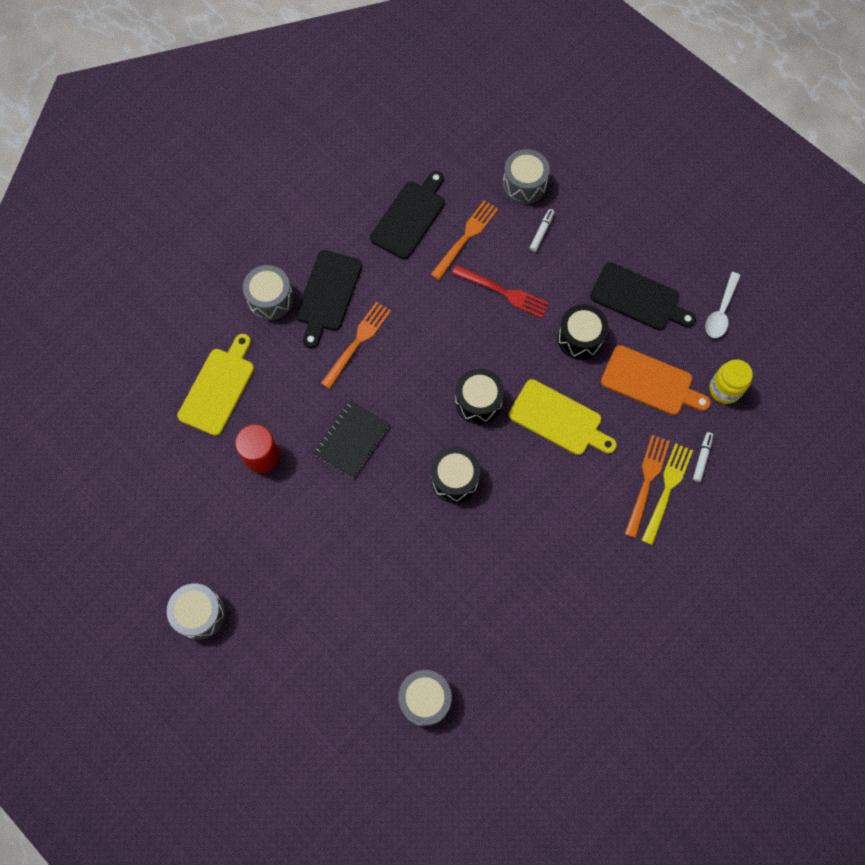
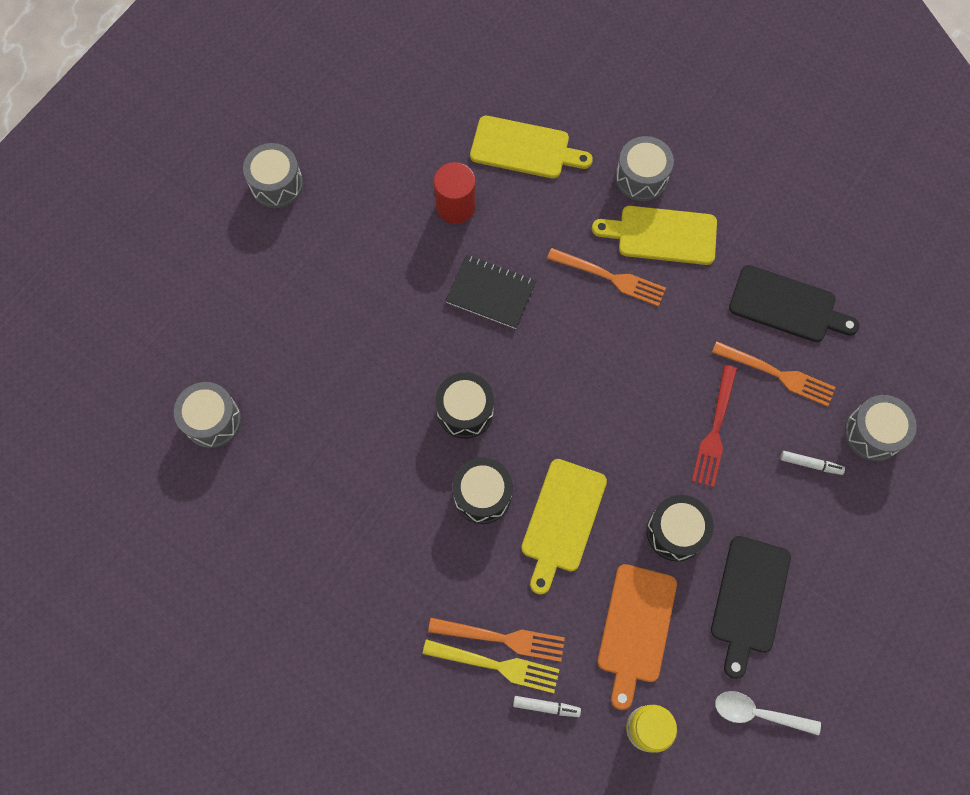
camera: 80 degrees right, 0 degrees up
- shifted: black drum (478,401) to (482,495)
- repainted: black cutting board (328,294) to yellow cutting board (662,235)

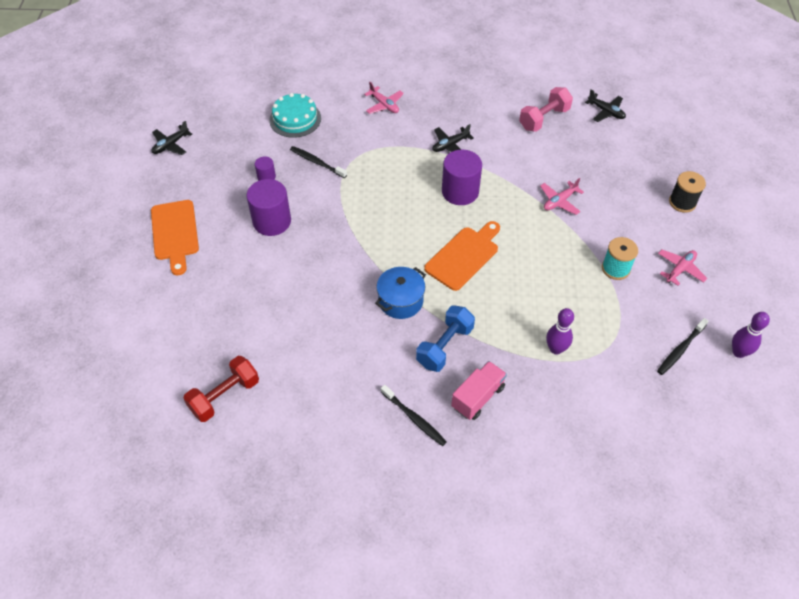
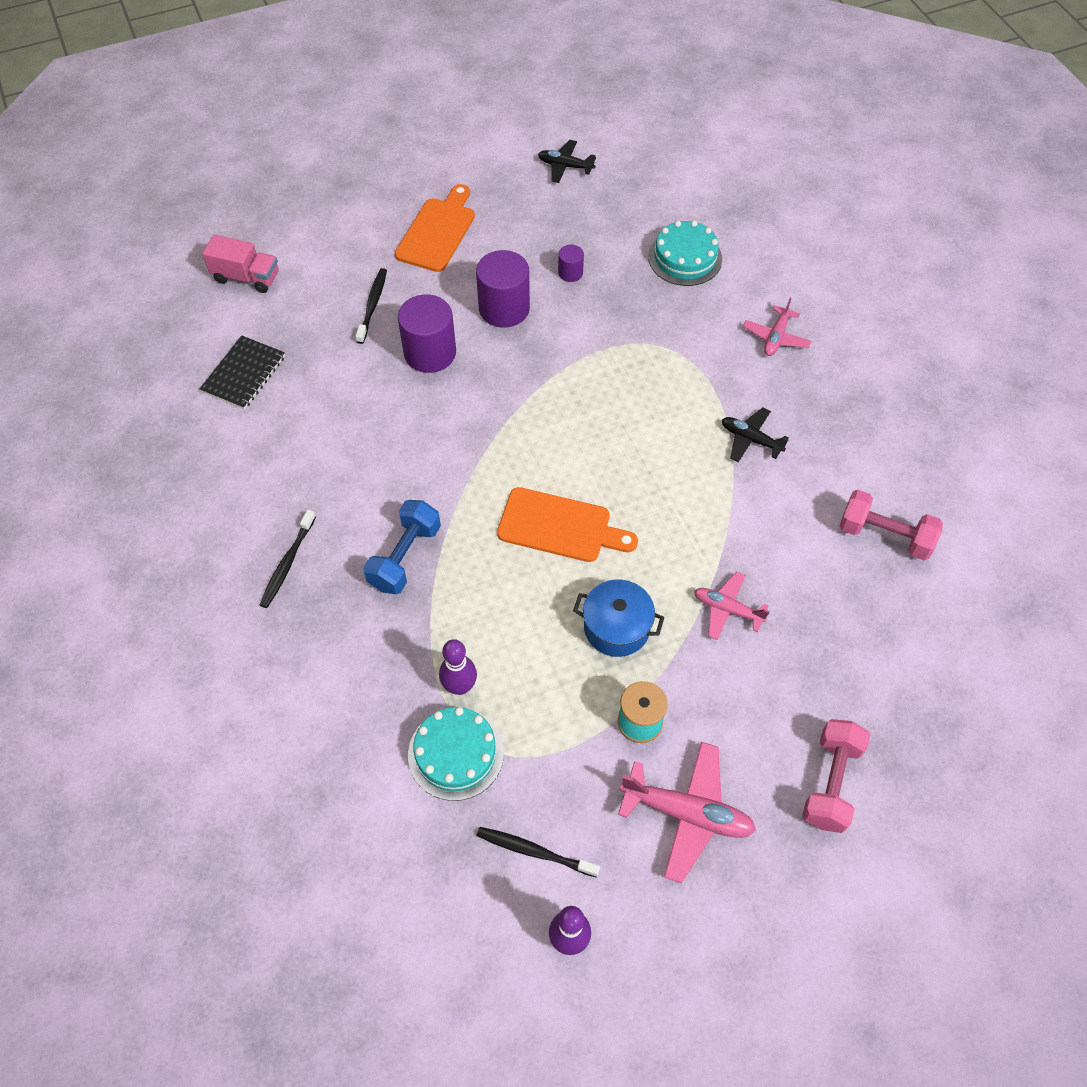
camera: 65 degrees right, 5 degrees up
- gone: black plane (606,112)
- new: turquoise cake (456,753)
- shifted: black toothbrush (316,162) to (373,305)
- shifted: blue pot (400,301) to (616,628)
- shifted: purple cylinder (460,192) to (430,353)
- shifted: pink truck (478,397) to (246,277)
- swapped: red dumbbell (225,396) to black notebook (244,374)
- swapped: black spool (682,202) to pink dumbbell (830,782)
- rotated: orange cutting board (175,233) = (437,232) 150 degrees clockwise
- rotated: blue dumbbell (444,346) = (405,557) 75 degrees counterclockwise
- scaled: pink plane (680,269) = (687,813) x1.64

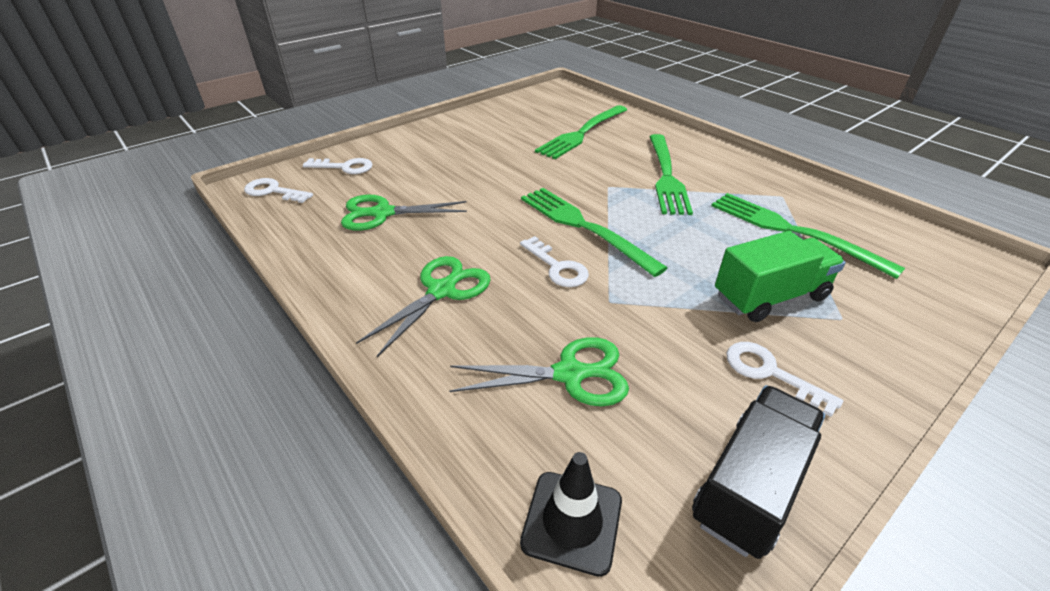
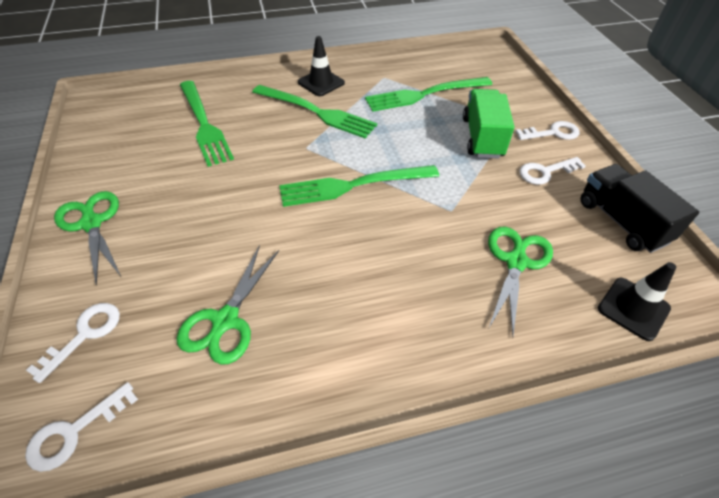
camera: 65 degrees left, 10 degrees up
- new: black traffic cone (321,83)
- shifted: green scissors (441,291) to (92,223)
- shifted: white key (557,267) to (553,133)

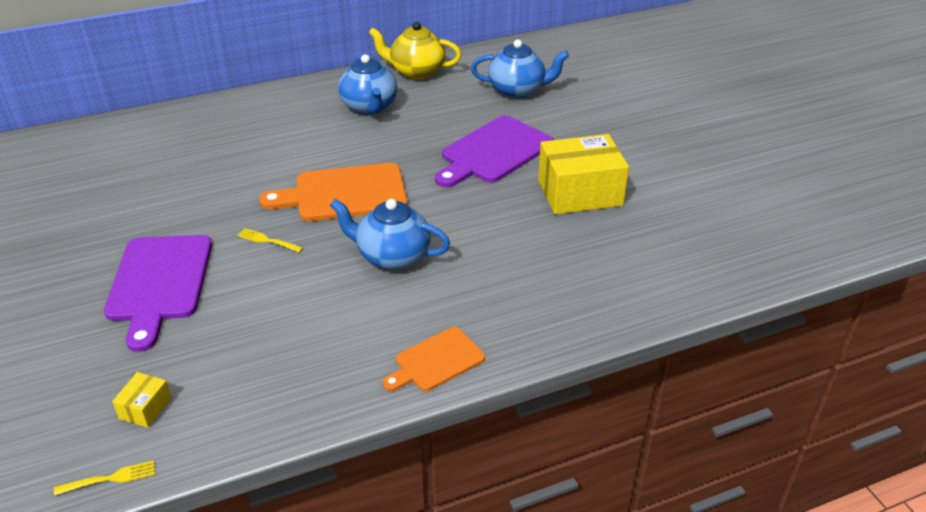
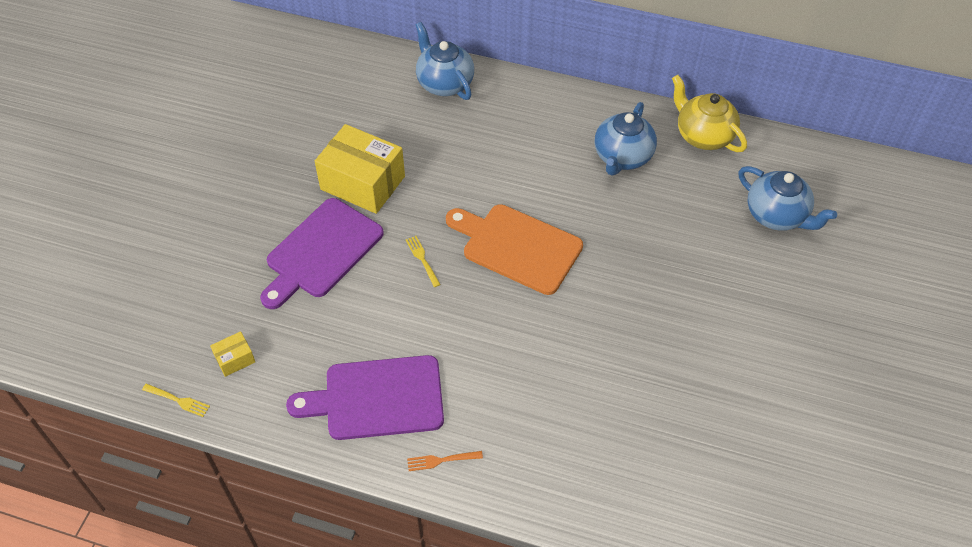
camera: 40 degrees right, 15 degrees up
- shifted: blue teapot (392,256) to (444,83)
- shifted: purple cutting board (494,152) to (377,398)
- shifted: yellow box (579,193) to (362,183)
- swapped: orange cutting board (436,361) to orange fork (442,460)

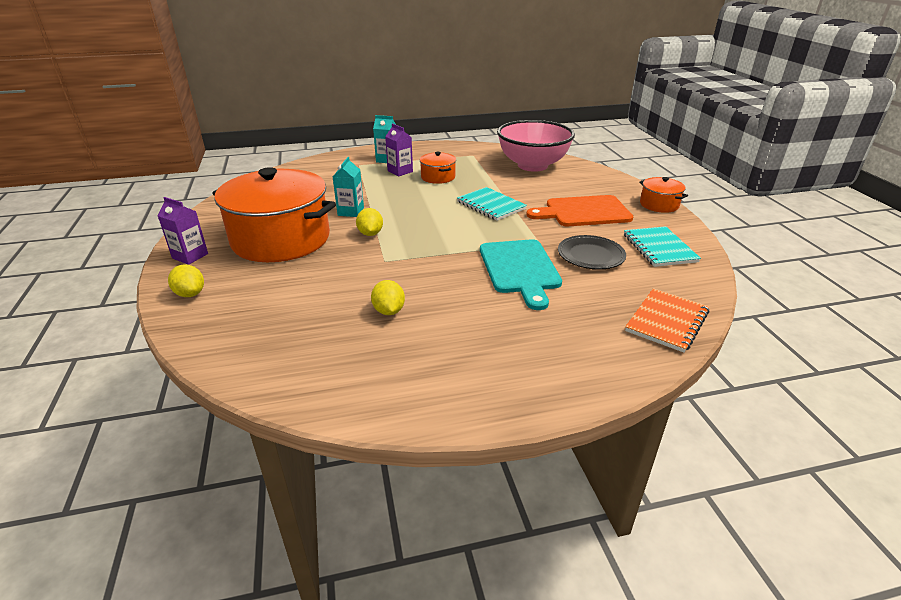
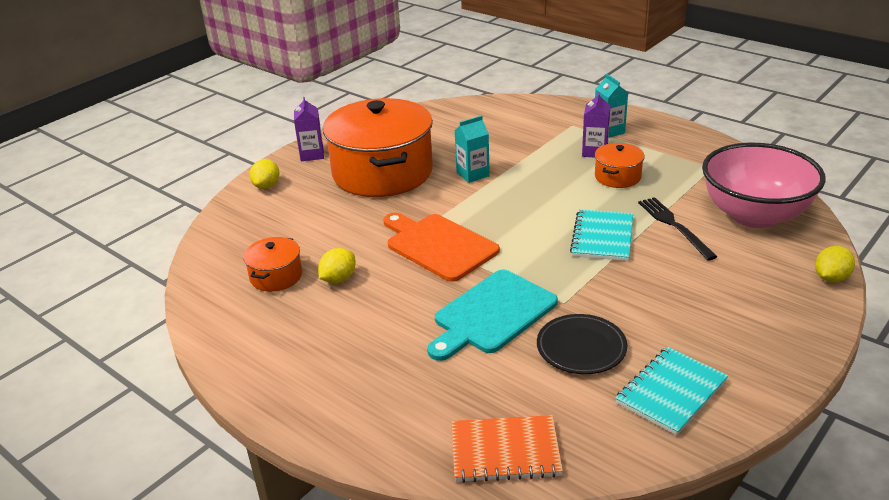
camera: 55 degrees right, 0 degrees up
- new: black fork (674,226)
- shifted: yellow lemon (370,234) to (831,278)
- shifted: orange cutting board (583,212) to (438,245)
- shifted: orange pot (659,204) to (276,276)

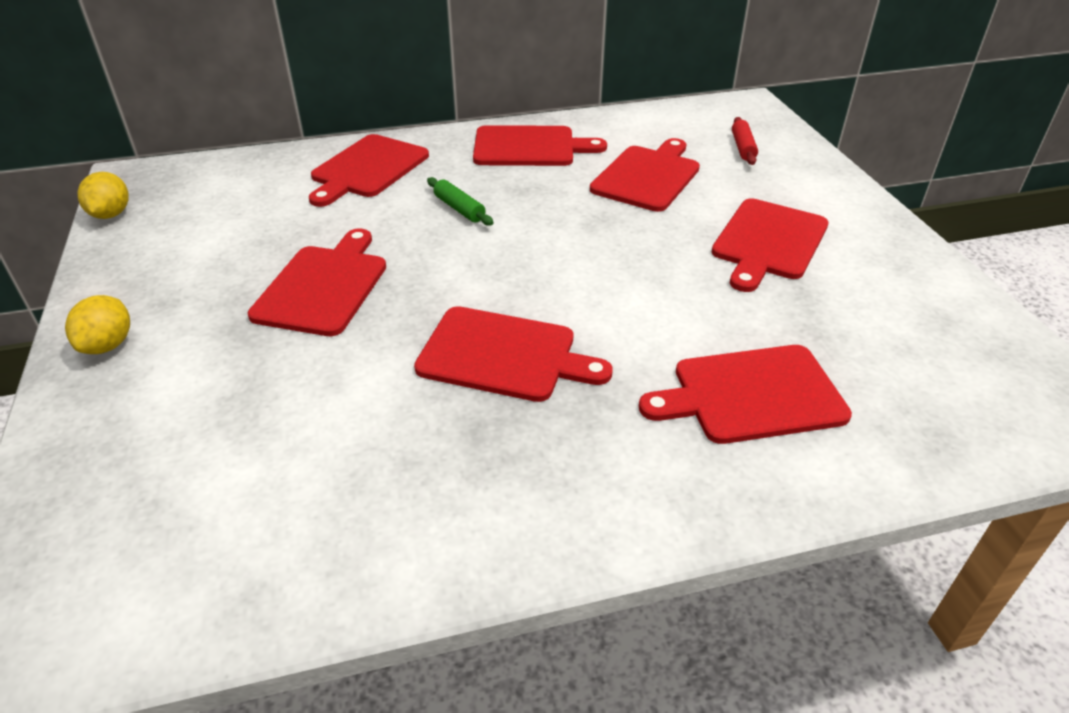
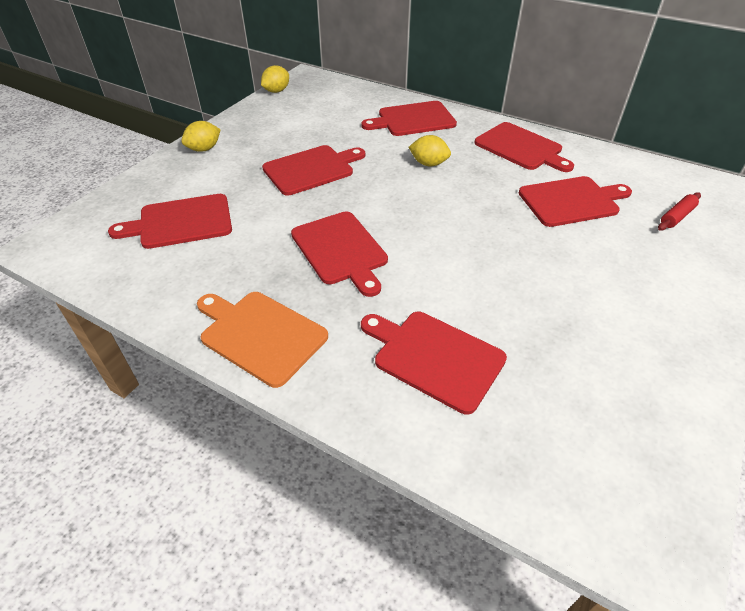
camera: 45 degrees right, 5 degrees up
- new: orange cutting board (260,334)
- shifted: red cutting board (768,242) to (181,222)
- swapped: green rolling pin (459,209) to yellow lemon (428,164)

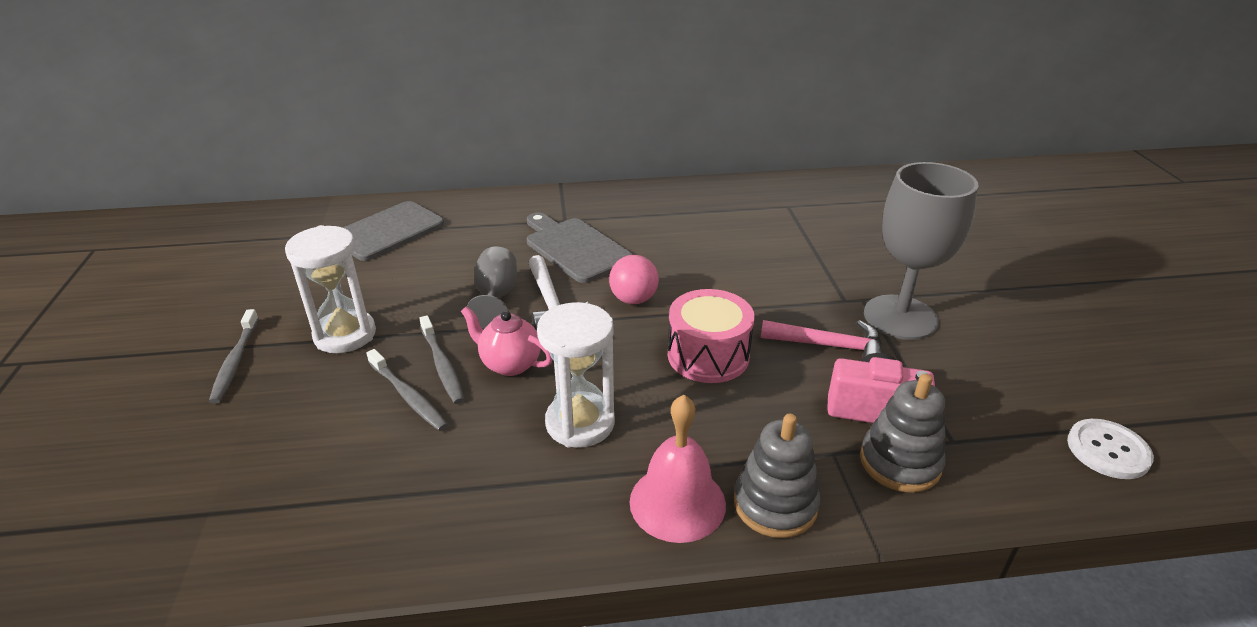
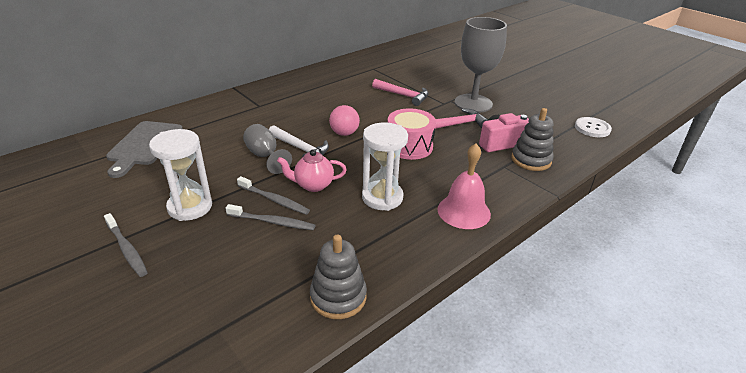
camera: 35 degrees left, 0 degrees up
- gone: grey cutting board (575,248)
- new: pink hammer (403,95)
- shifted: grey stacking toy (775,504) to (338,297)

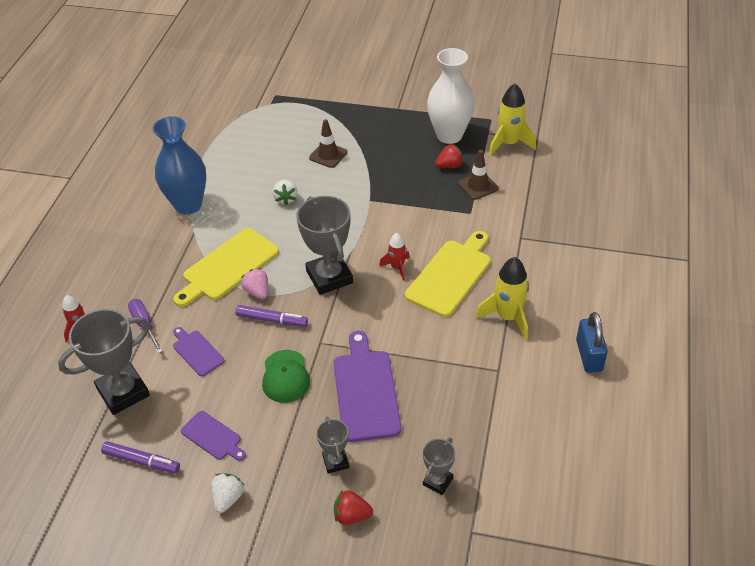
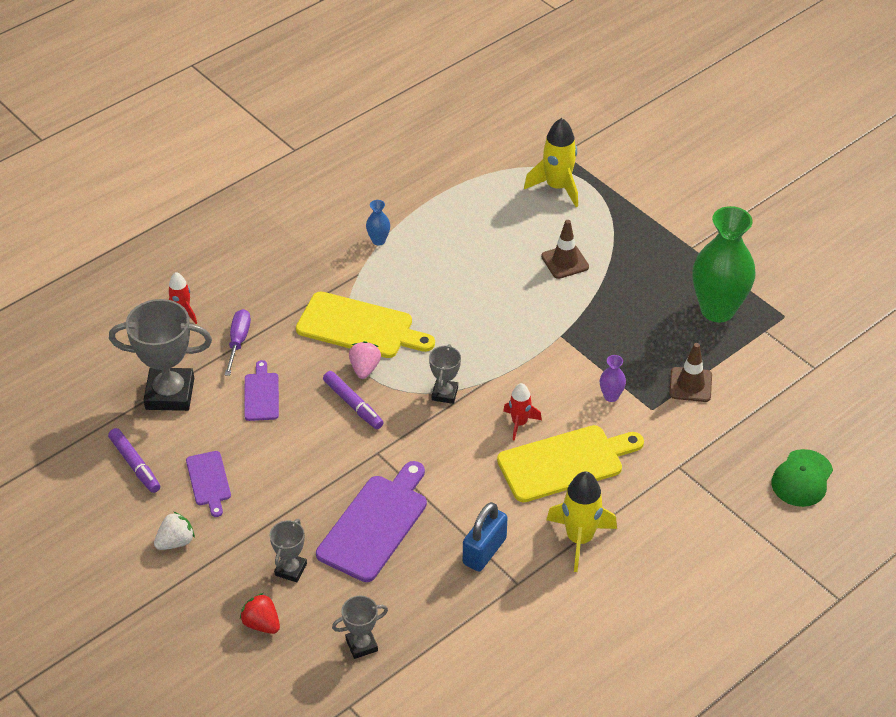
camera: 35 degrees right, 0 degrees up
- gone: white strawberry (286,199)
- gone: red strawberry (449,166)
- new: purple vase (611,396)
- shifted: green cap (285,376) to (802,478)
- shifted: yellow rocket (509,143) to (557,187)
- shifted: blue padlock (589,355) to (484,551)
- repainted: white vase (449,135) to green vase (717,310)
- rotated: yellow cutting board (228,267) = (360,327) 150 degrees counterclockwise
- scaled: blue vase (188,205) = (378,240) x0.41
- scaled: grey trophy (329,277) = (445,394) x0.52

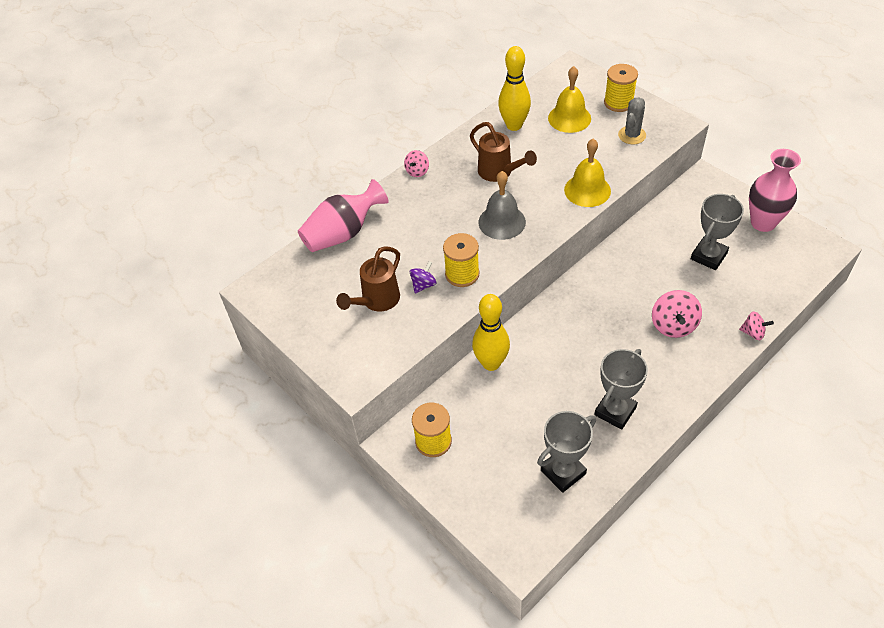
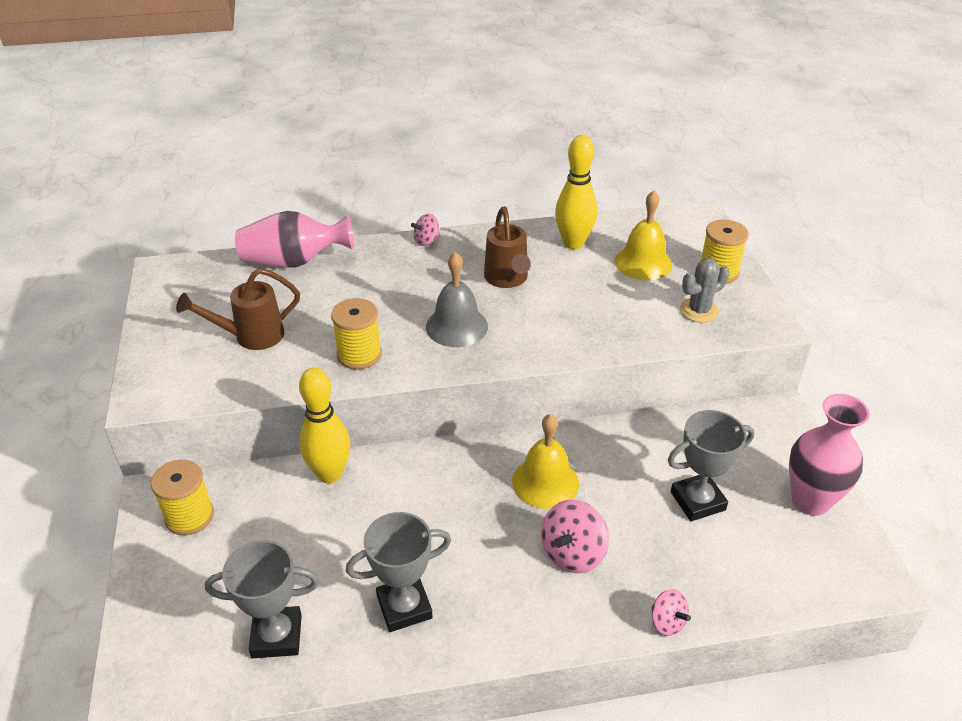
camera: 30 degrees right, 10 degrees down
- gone: purple spinning top (423,285)
- shifted: yellow bell (587,190) to (545,482)

